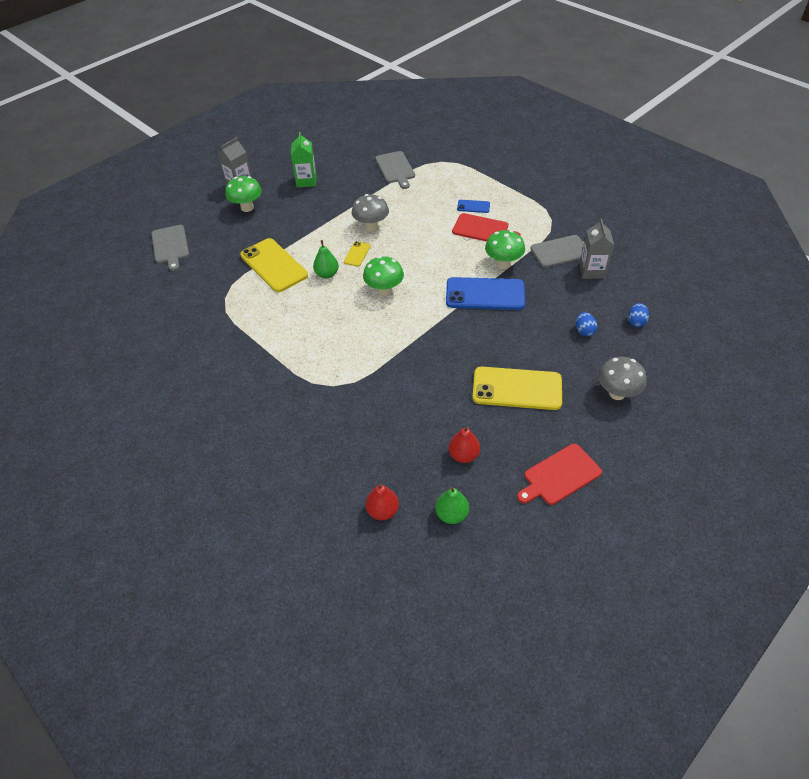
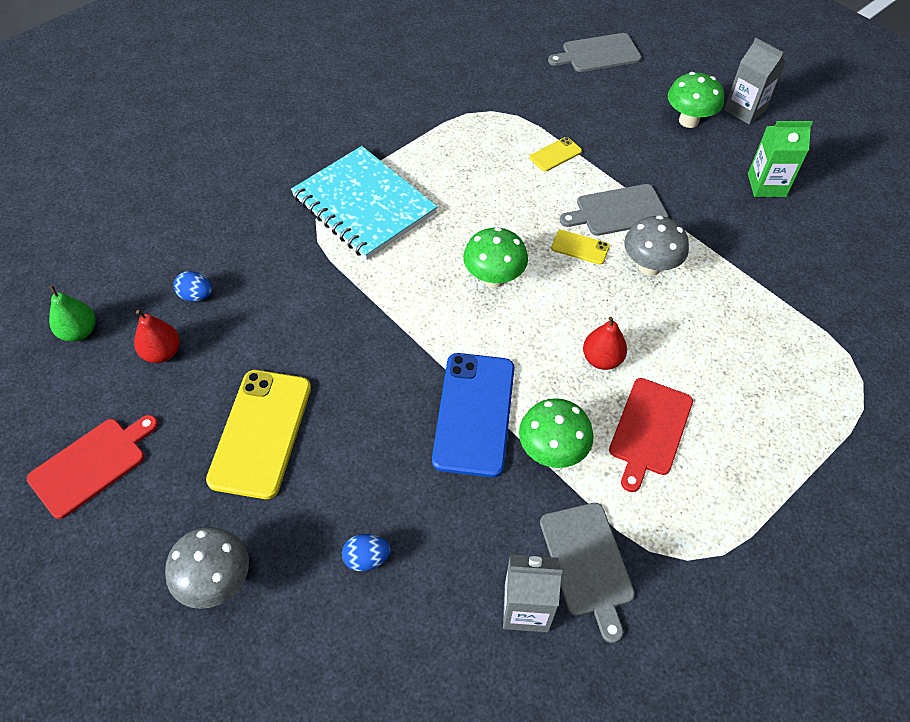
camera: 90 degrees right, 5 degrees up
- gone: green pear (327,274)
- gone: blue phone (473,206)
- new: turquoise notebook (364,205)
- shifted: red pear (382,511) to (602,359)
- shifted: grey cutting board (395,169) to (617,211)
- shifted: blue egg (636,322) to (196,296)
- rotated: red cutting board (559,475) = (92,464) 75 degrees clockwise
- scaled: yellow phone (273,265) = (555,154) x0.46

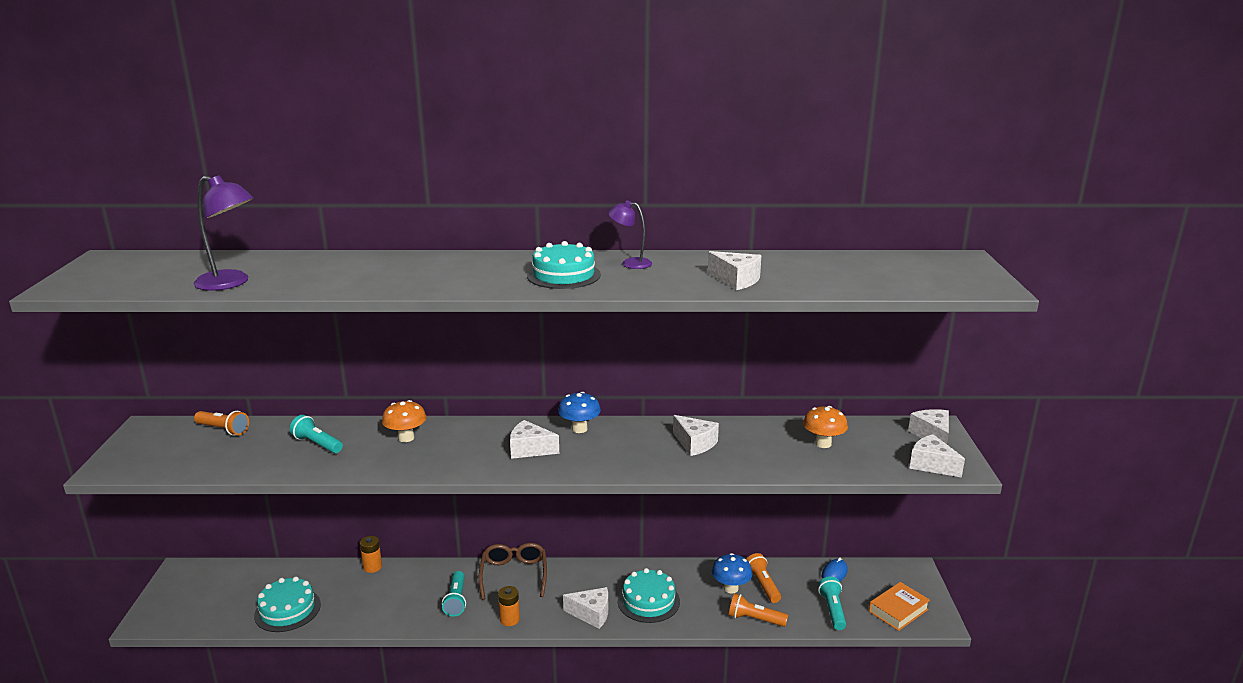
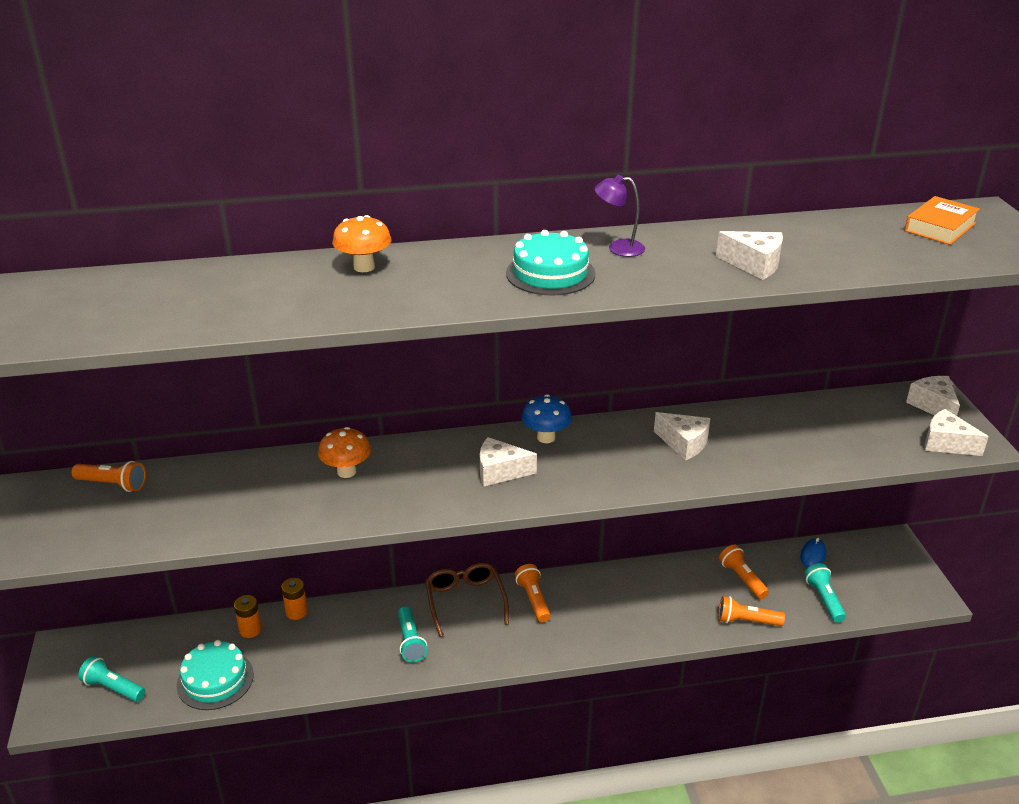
camera: 10 degrees left, 10 degrees up
- gone: purple lamp (230,283)
- gone: white cheese (591,614)
- gone: turquoise cake (648,601)
- gone: blue mushroom (731,588)
- new: orange flashlight (533,599)
- shifted: turquoise flashlight (317,444) to (113,688)
- shifted: orange battery (509,619) to (250,630)
- shifted: orange mushroom (823,444) to (364,267)
- shifted: orange book (898,610) to (940,227)

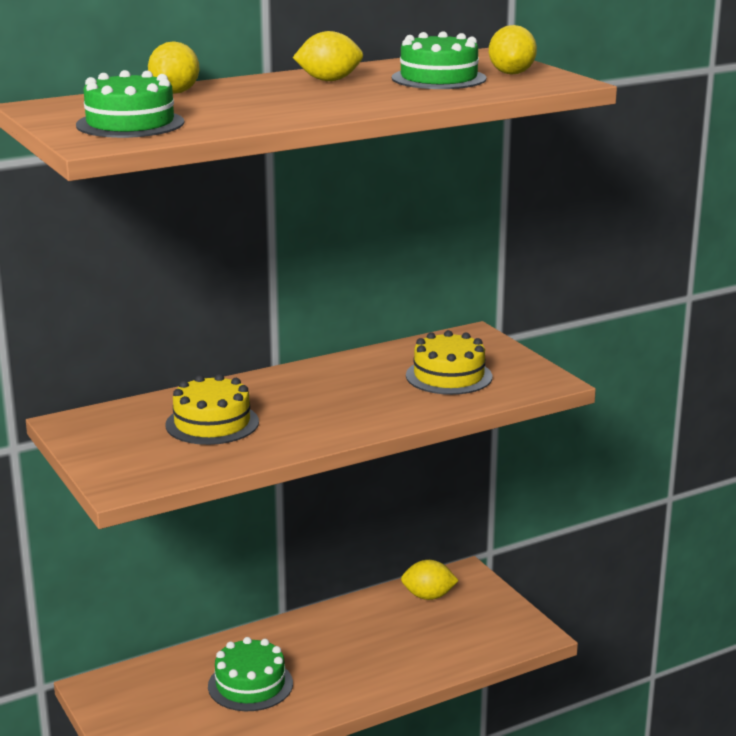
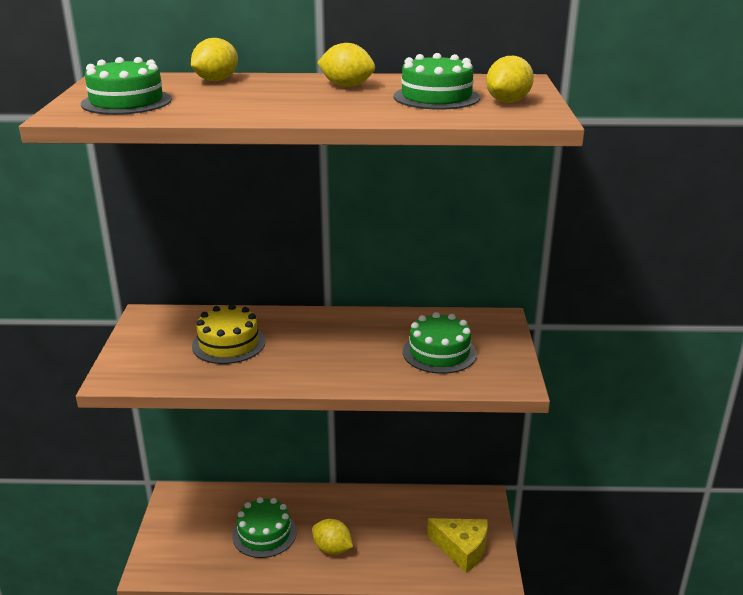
camera: 30 degrees right, 5 degrees up
- new: yellow cheese (462,549)
- shifted: yellow lemon (428,596) to (332,549)
- repainted: yellow cake (449,376) to green cake (439,352)

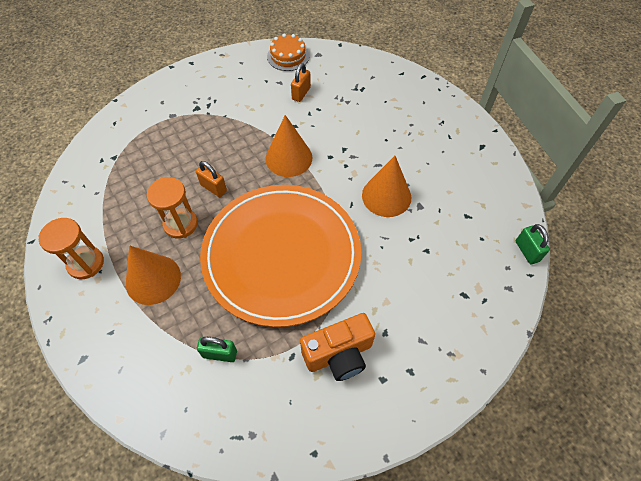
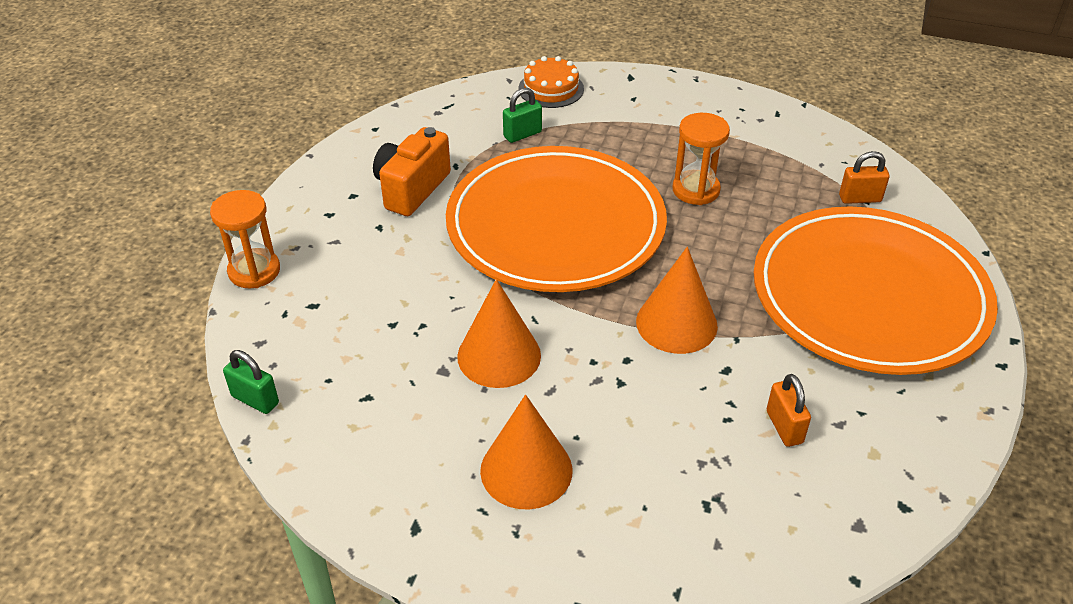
camera: 140 degrees right, 15 degrees down
- new: orange plate (869,296)
- shifted: orange hourglass (86,263) to (254,271)
- shifted: orange cone (153,279) to (526,470)
- shifted: orange padlock (213,188) to (860,198)
- shifted: orange cake (288,56) to (551,89)

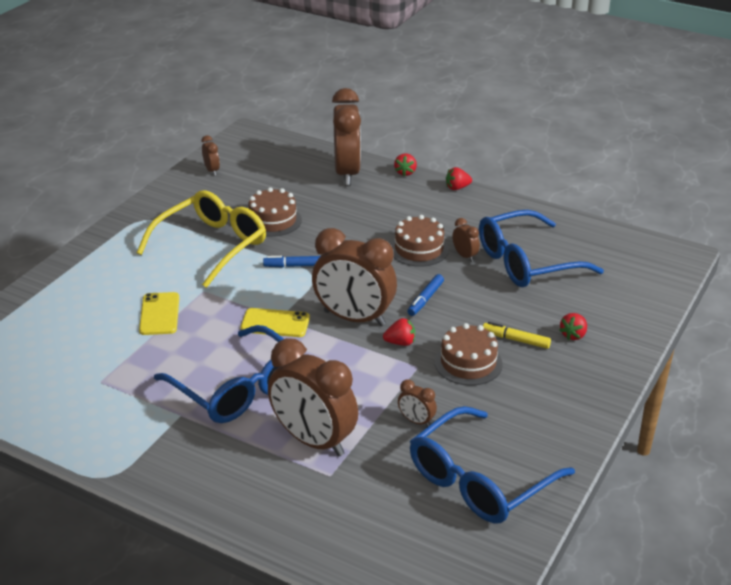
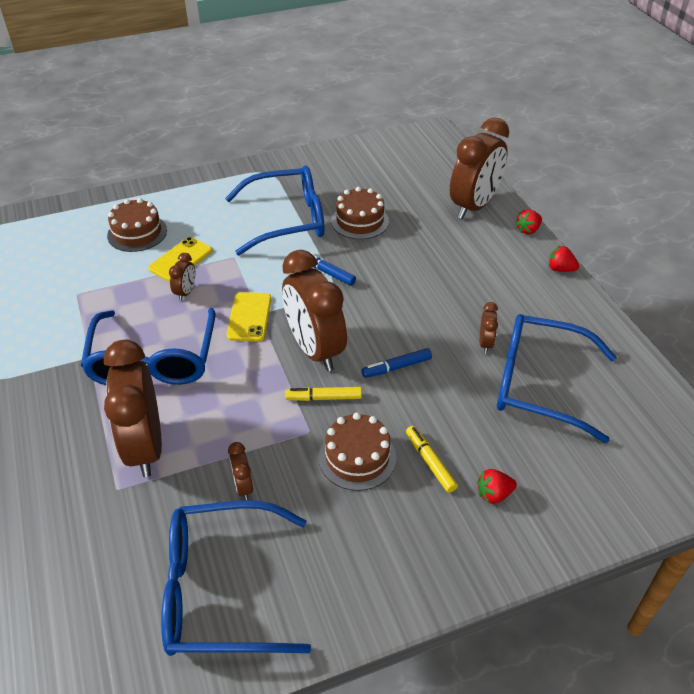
camera: 40 degrees right, 10 degrees up
- shifted: brown clock (212,170) to (186,292)
- shifted: brown cake (419,249) to (137,233)
- swapped: red strawberry (400,343) to yellow marker (324,398)
- repainted: yellow glasses (211,246) to blue glasses (287,220)
- rotated: yellow phone (275,323) = (249,317) 45 degrees clockwise

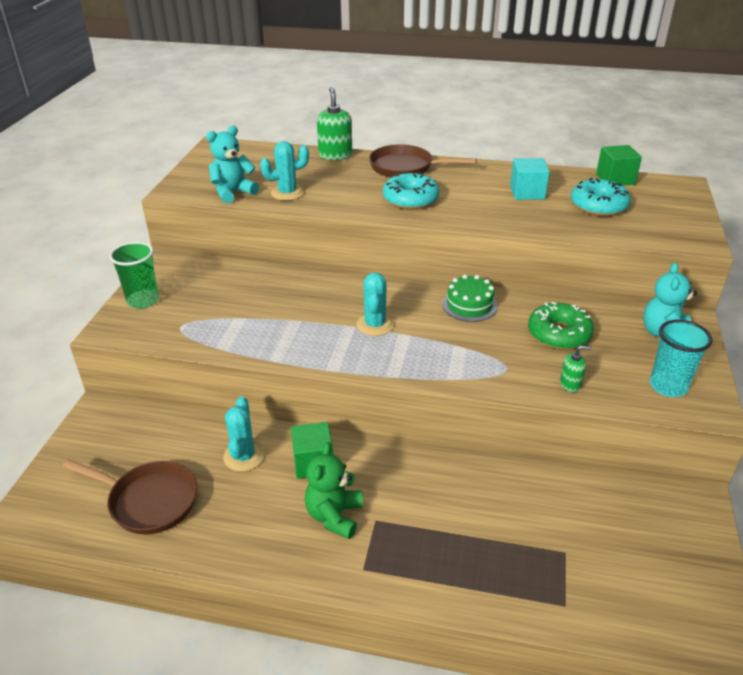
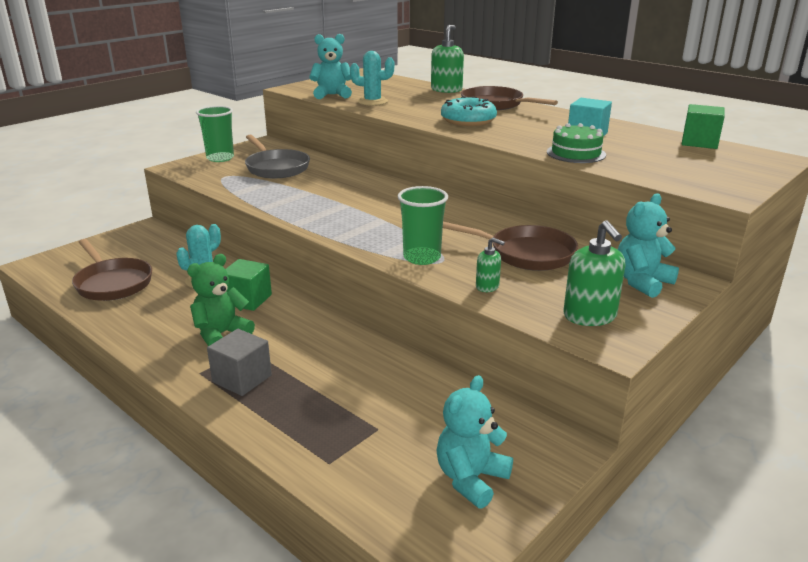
camera: 30 degrees right, 10 degrees down
- gone: turquoise cactus (375,325)
- gone: turquoise donut (598,206)
- new: grey cube (242,379)
- new: grey pan (276,168)
- new: green cup (422,258)
- new: turquoise teddy bear (471,479)
- shifted: green cake (469,305) to (576,153)
- swapped: green donut (559,334) to brown pan (526,254)
- swapped: turquoise cup (668,386) to green soap dispenser (590,316)

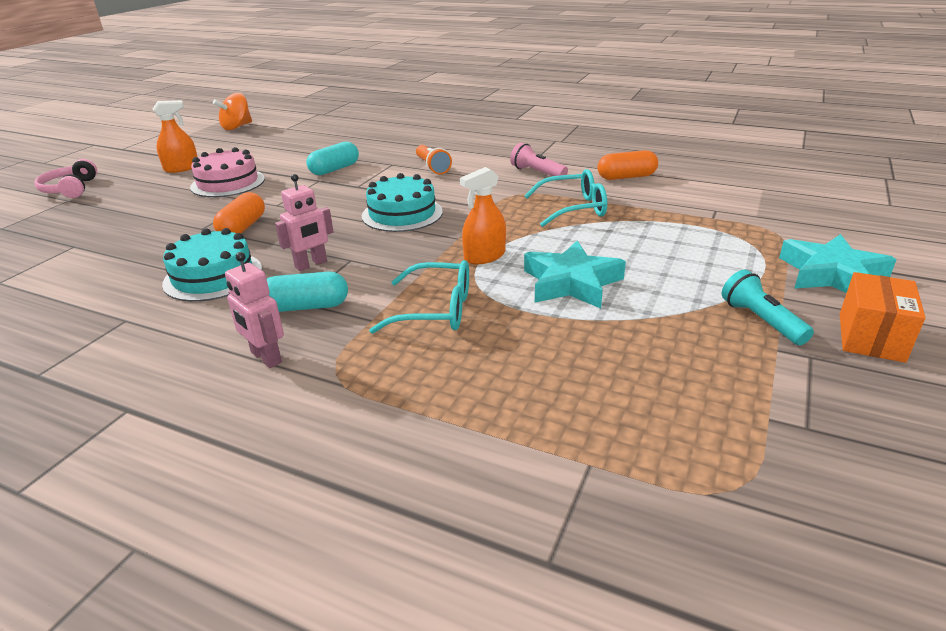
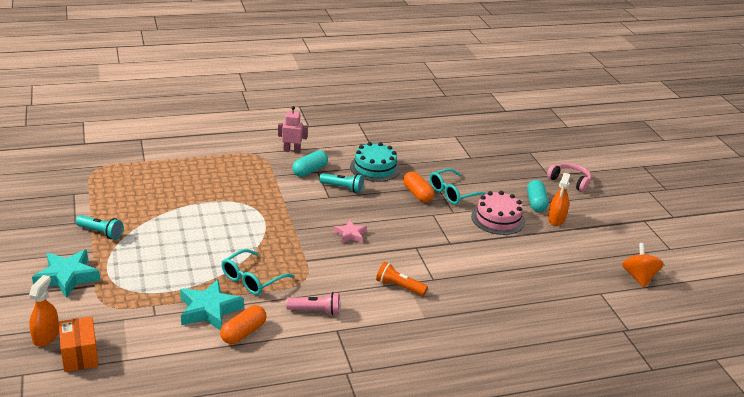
camera: 135 degrees right, 0 degrees up
- shifted: turquoise capsule (334,169) to (536,203)
- shifted: turquoise glasses (436,310) to (453,193)
- shifted: orange spray bottle (484,256) to (46,336)
- shifted: turquoise star (571,282) to (209,310)
- shifted: orange box (871,337) to (80,355)
- swapped: pink robot (311,264) to turquoise flashlight (342,188)
- swapped: turquoise cake (402,214) to pink star (350,234)

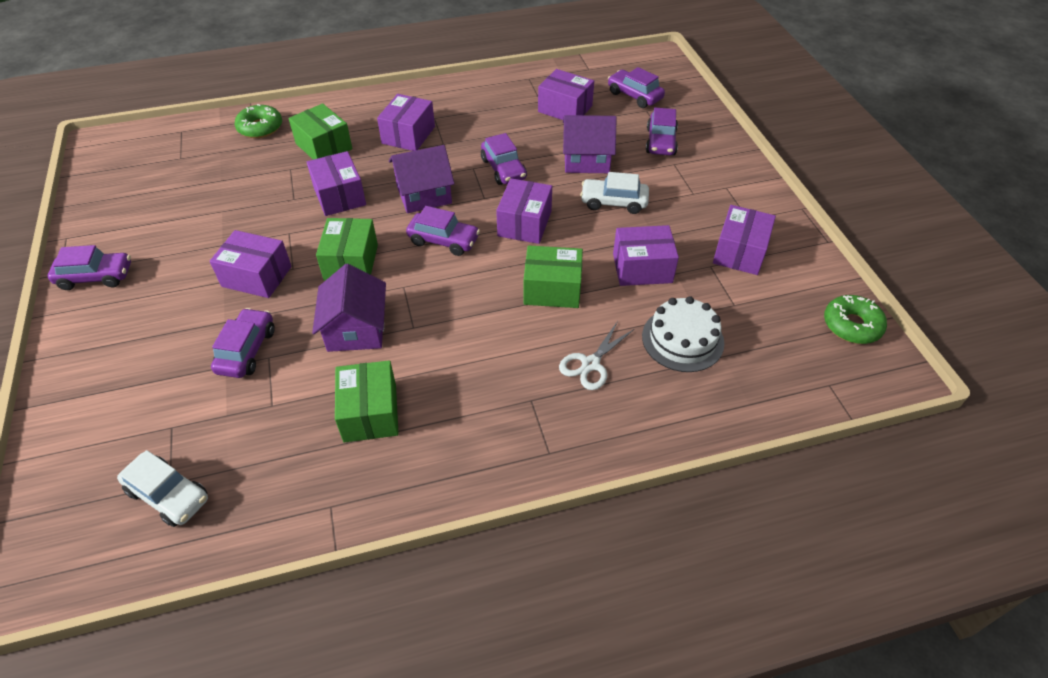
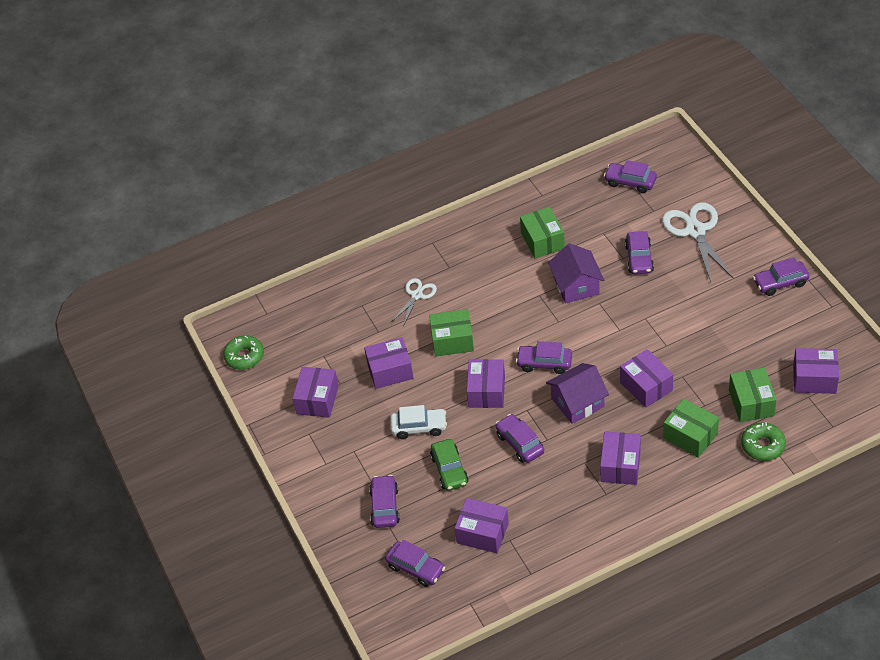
camera: 175 degrees right, 0 degrees up
- gone: white cake (682,339)
- new: white scissors (695,231)
- shifted: purple box (257,276) to (814,379)
- shifted: green box (351,262) to (751,403)
- swapped: purple house (586,159) to green car (449,470)
- repainted: white car (168,495) to purple car (630,182)

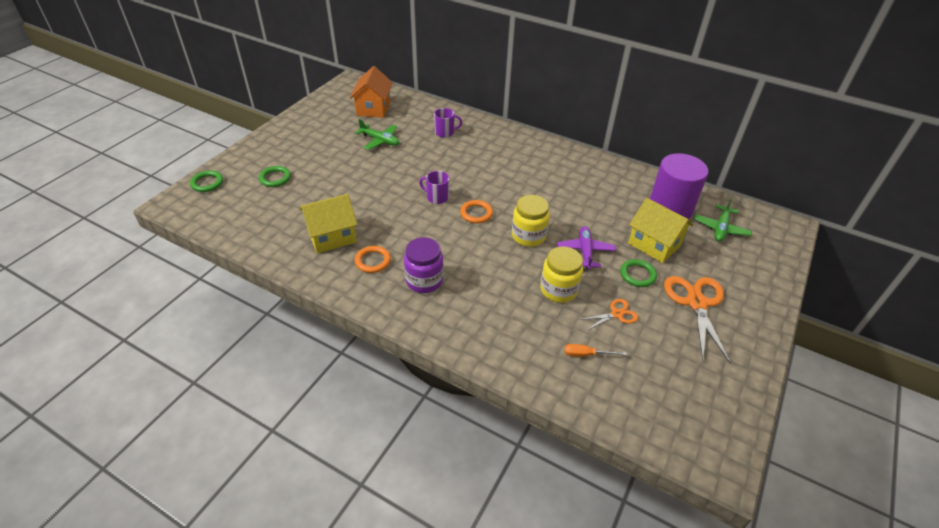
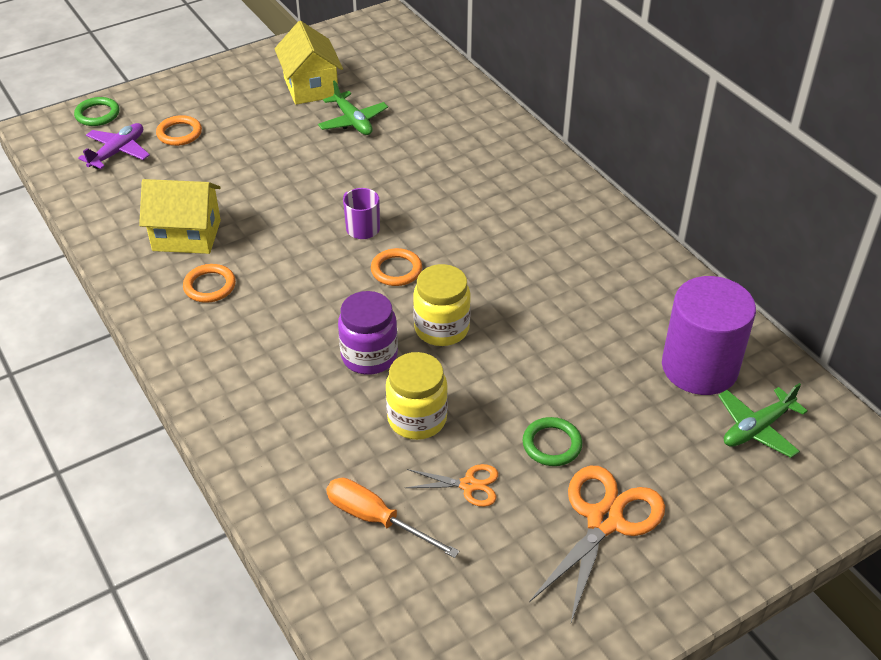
camera: 30 degrees right, 0 degrees up
- gone: orange house (373,108)
- gone: purple mug (445,132)
- shifted: purple jar (424,280) to (369,356)
- shifted: purple plane (585,251) to (118,152)
- shifted: yellow house (654,244) to (311,87)
- repainted: green ring (275,178) to orange ring (179,133)
- scaled: orange screwdriver (586,354) = (376,519) x1.60

